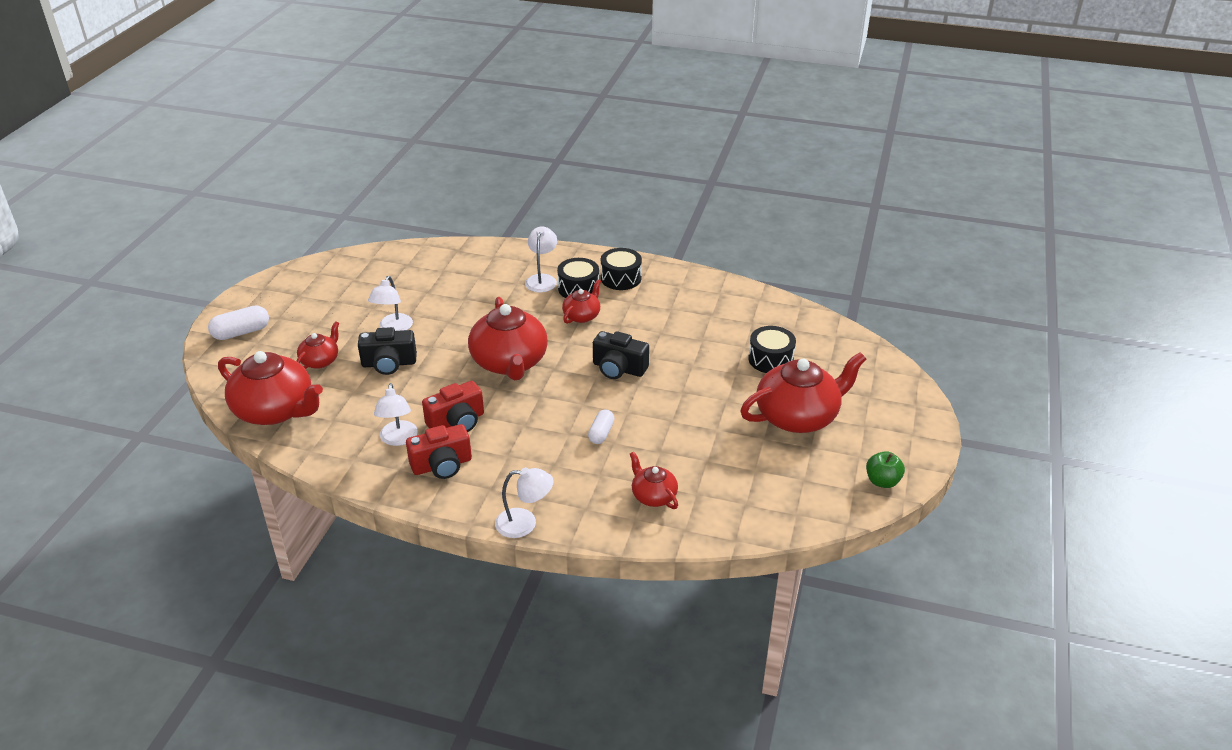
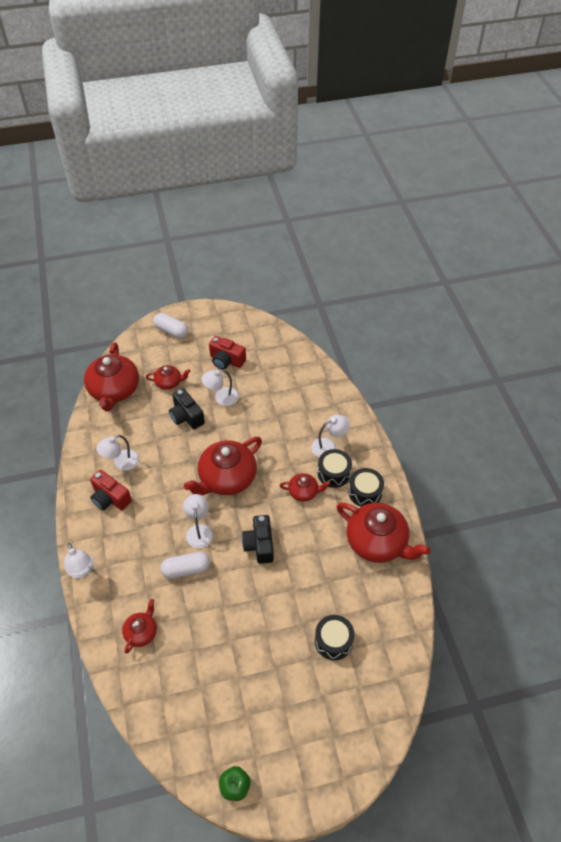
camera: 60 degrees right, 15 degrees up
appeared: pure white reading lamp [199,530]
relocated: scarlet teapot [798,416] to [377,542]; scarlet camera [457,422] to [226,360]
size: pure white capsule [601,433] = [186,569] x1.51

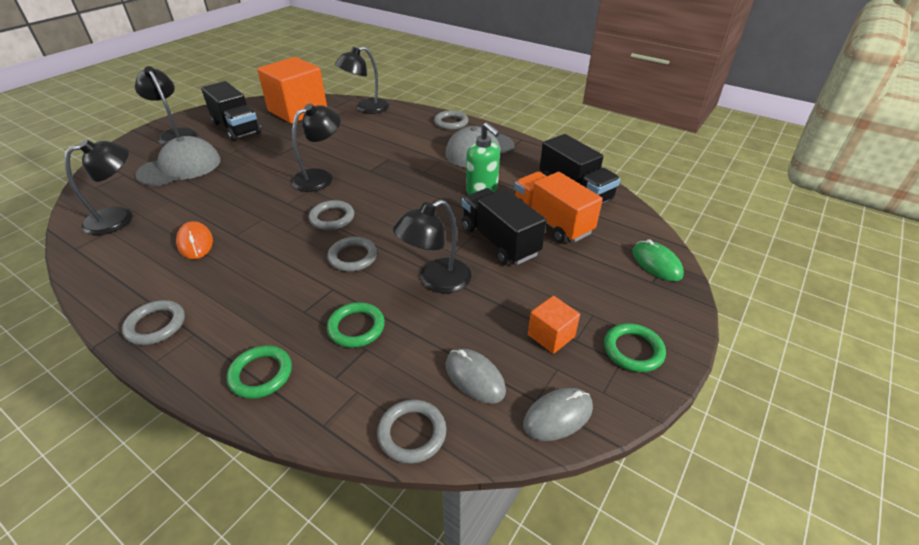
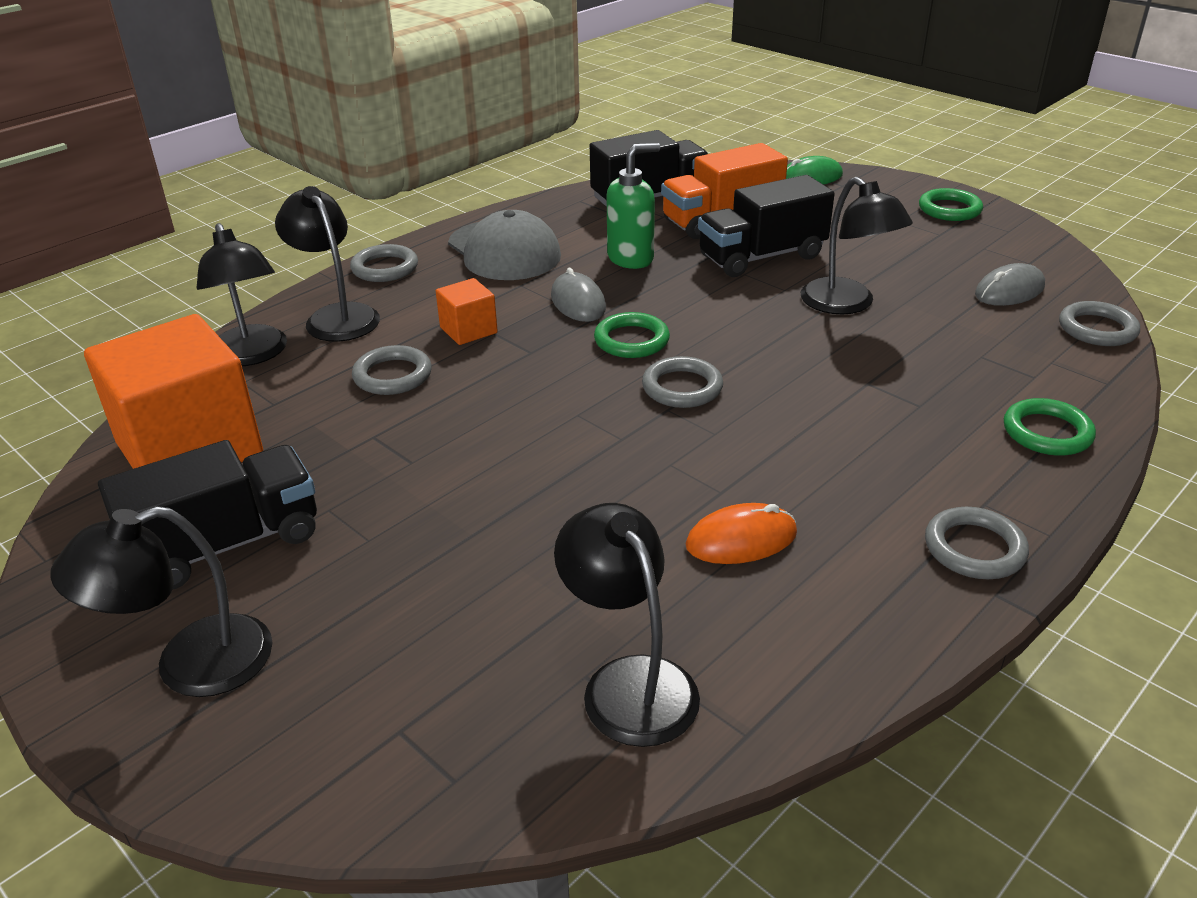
camera: 80 degrees left, 5 degrees down
missing: gray baseball cap [180,167]
relocated: jet-black reading lamp [320,177] to [336,316]; gray ring [353,257] to [392,375]; bright orange cube [551,336] to [468,330]; green ring [356,327] to [631,340]; gray PC mouse [558,416] to [578,302]

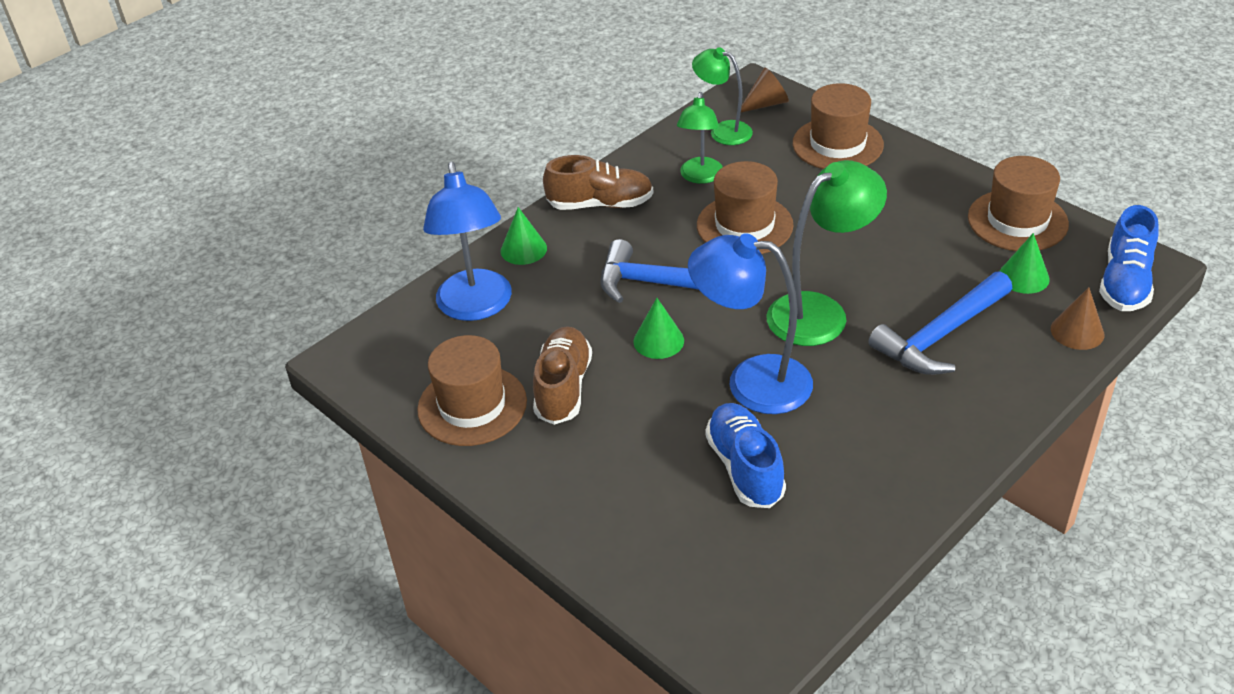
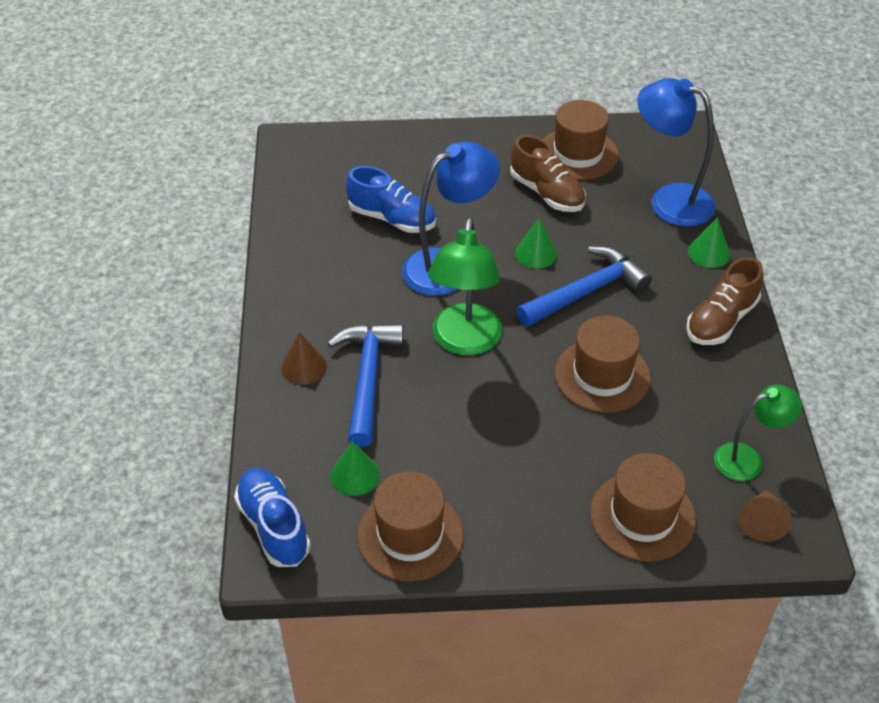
camera: 130 degrees right, 5 degrees up
missing: green reading lamp [700,177]
relocated: brown cone [1077,331] to [304,367]

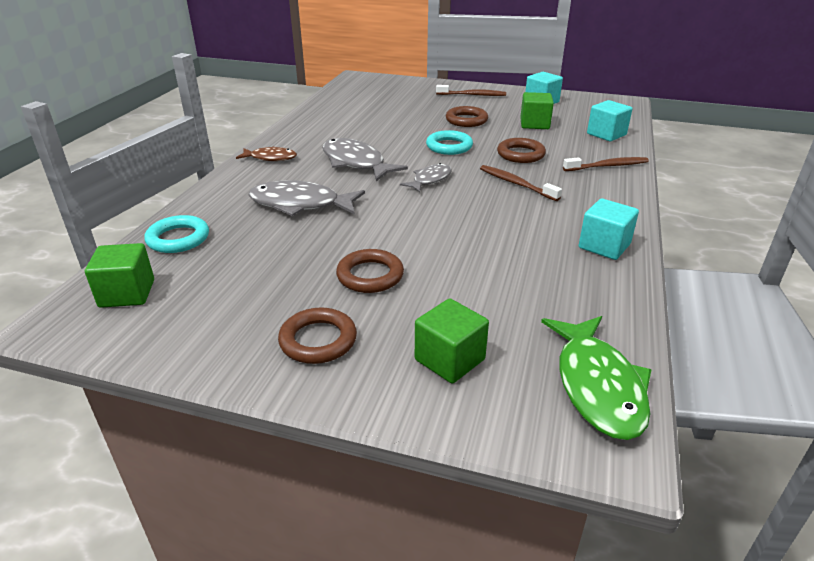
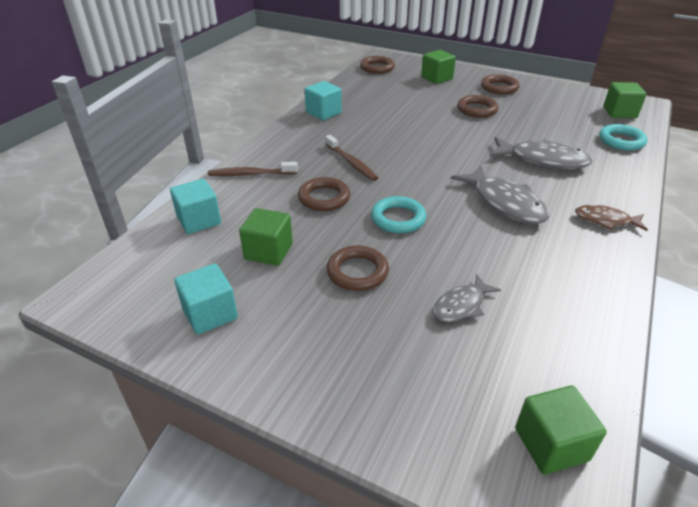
camera: 170 degrees left, 5 degrees up
missing: brown dental brush [472,95]
appeared: green cube [551,444]
relocated: gray fish figure [430,180] to [461,305]
exchanged: green fish figure [598,386] to brown ring [377,68]

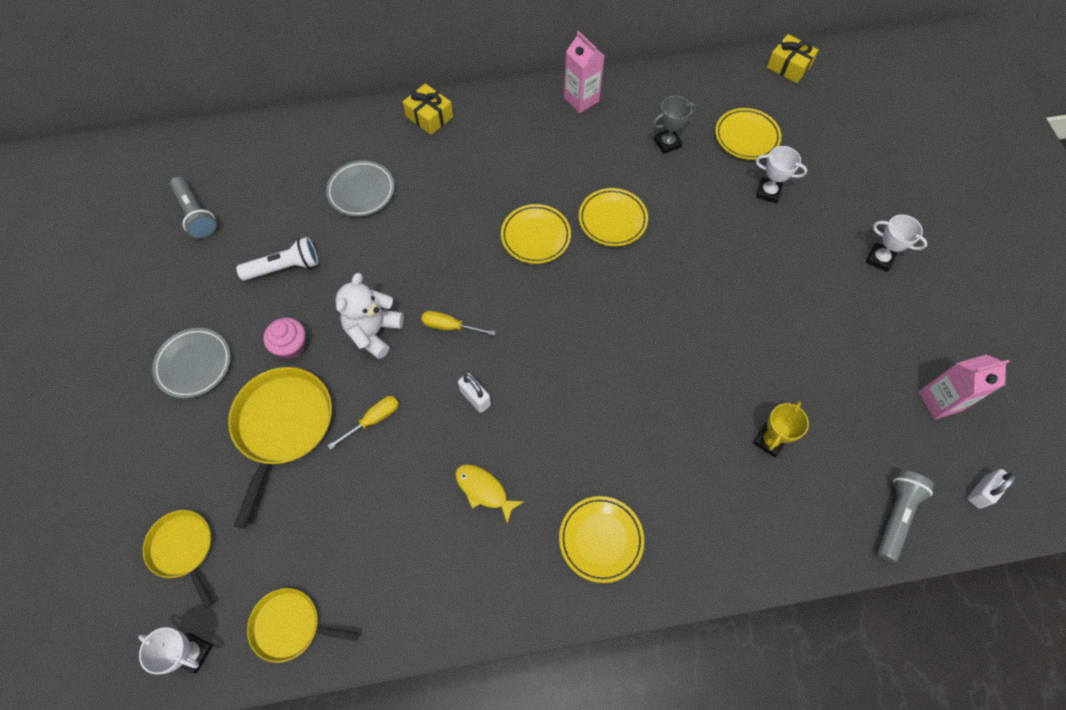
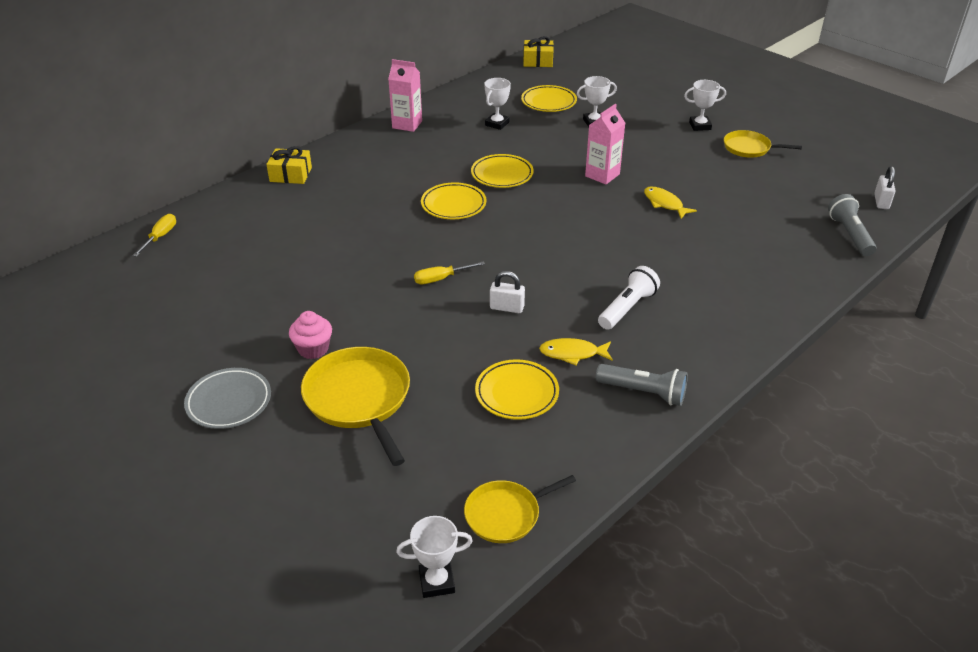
camera: 35 degrees left, 25 degrees down
missing: gray plate [361,191]; pure white teddy [374,332]; yellow award cup [769,440]
appeared: yellow fish figure [664,204]
relocated: gray torch [196,214] to [643,392]; pure white torch [284,267] to [627,308]; pink juice carton [939,401] to [602,175]; yellow flat screwdriver [373,419] to [160,237]; yellow plate [601,539] to [517,393]; yellow pan [183,548] to [749,148]
colour: gray award cup [667,143] to pure white award cup [497,124]

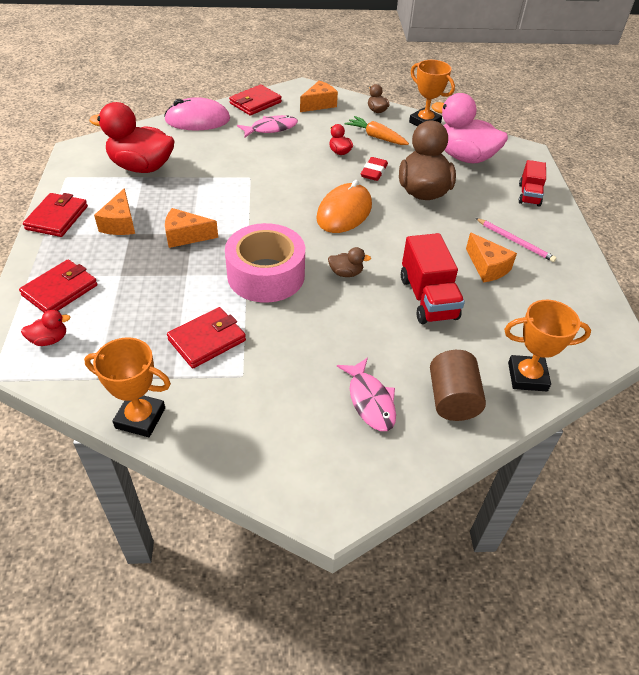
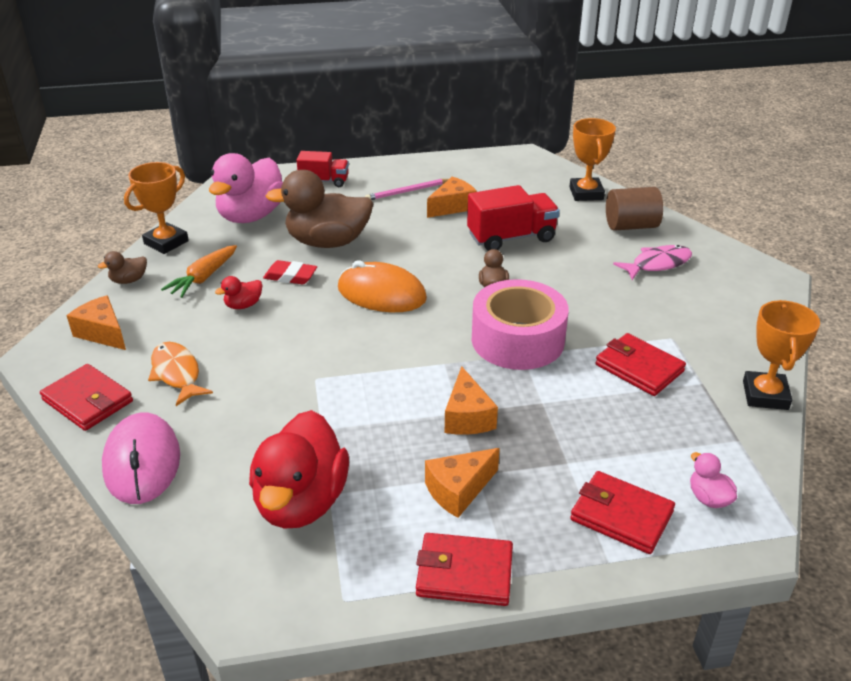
camera: 95 degrees left, 10 degrees down
colour: pink fish figure [271,128] to bright orange fish figure [177,373]; scarlet duck [49,339] to pink duck [708,498]
spun: bright orange cheese wedge [120,224] = [458,490] 150 degrees clockwise; pink lead pencil [515,241] = [407,191] 150 degrees counterclockwise

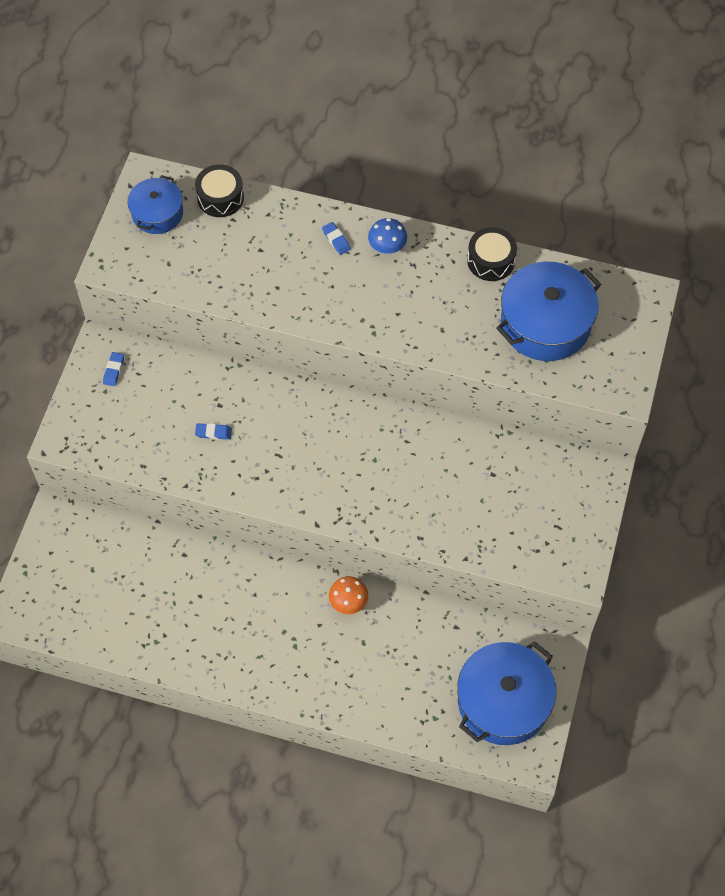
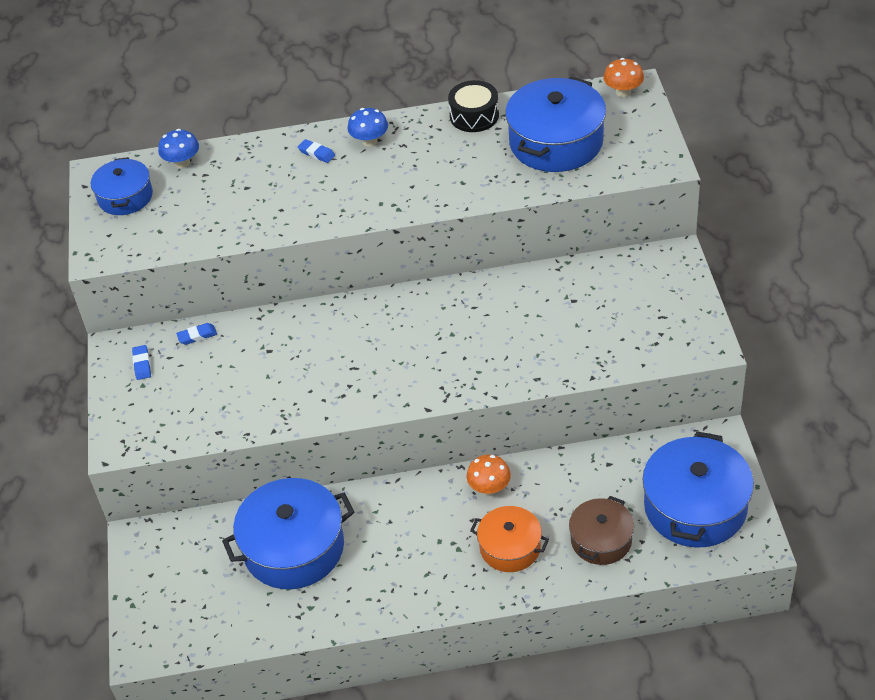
camera: 20 degrees left, 15 degrees down
appeared: bright orange toadstool [623,92]; cobalt pot [294,547]; brown pot [601,540]; bright orange pot [510,547]
relocated: cobalt gum eraser [213,433] to [197,336]
exchanged: jet-black snare drum [220,198] to cobalt toadstool [182,163]

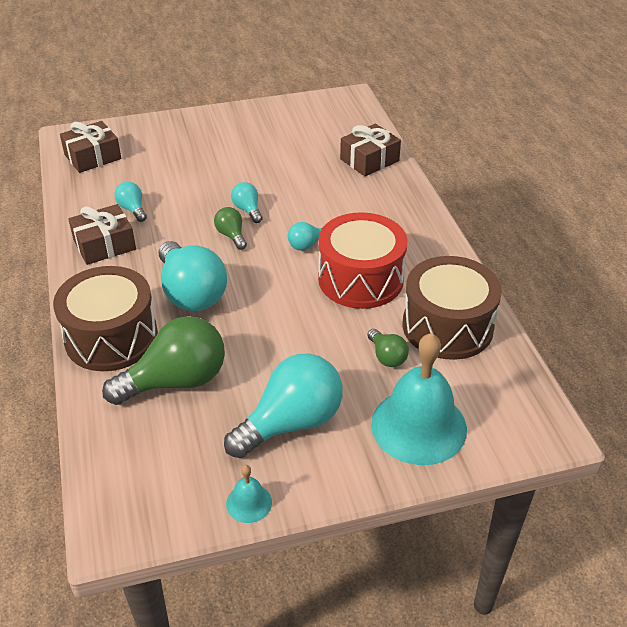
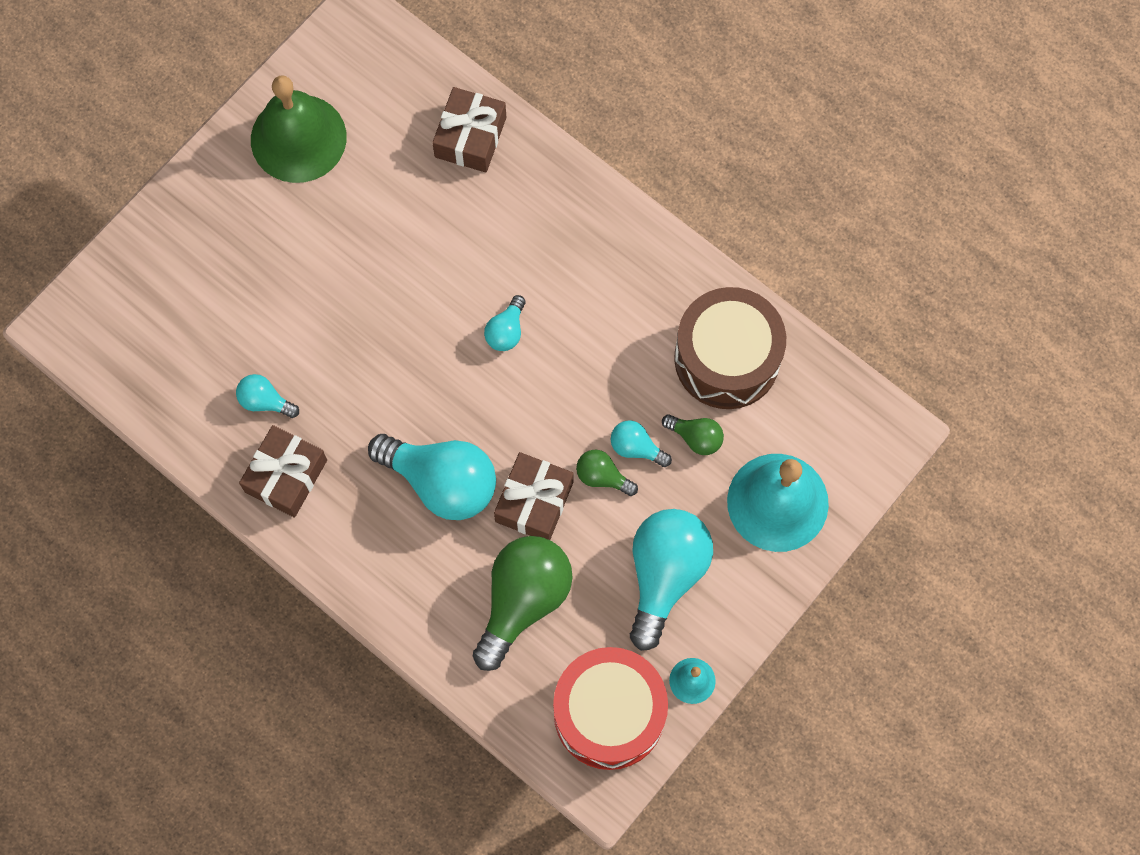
camera: 35 degrees left, 30 degrees up
missing: brown snare drum [111,337]
appeared: green bell [298,138]
relocated: brown wrapped gift [93,157] to [534,502]; teal lightbulb [248,210] to [636,448]; green lightbulb [231,235] to [602,476]; scarlet snare drum [360,279] to [609,713]

